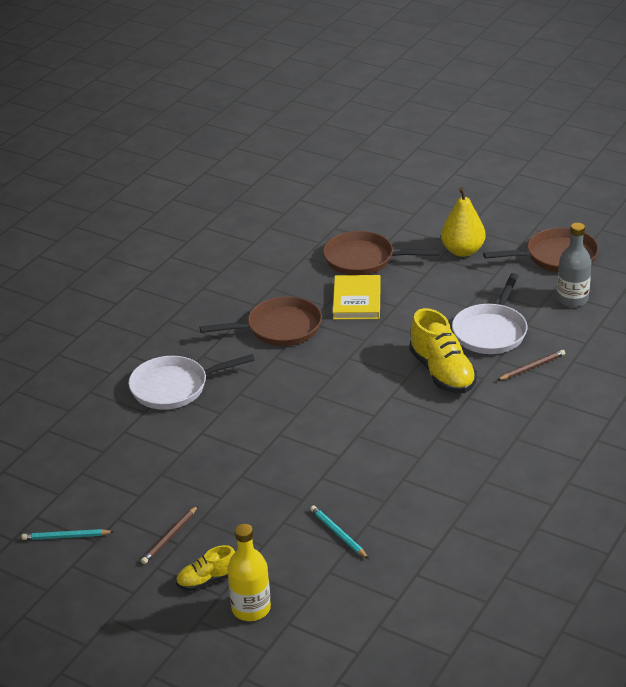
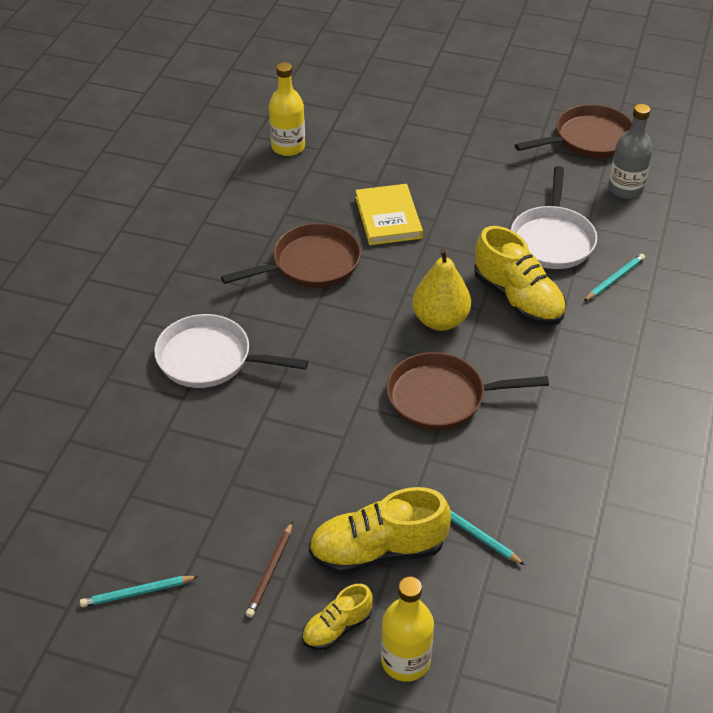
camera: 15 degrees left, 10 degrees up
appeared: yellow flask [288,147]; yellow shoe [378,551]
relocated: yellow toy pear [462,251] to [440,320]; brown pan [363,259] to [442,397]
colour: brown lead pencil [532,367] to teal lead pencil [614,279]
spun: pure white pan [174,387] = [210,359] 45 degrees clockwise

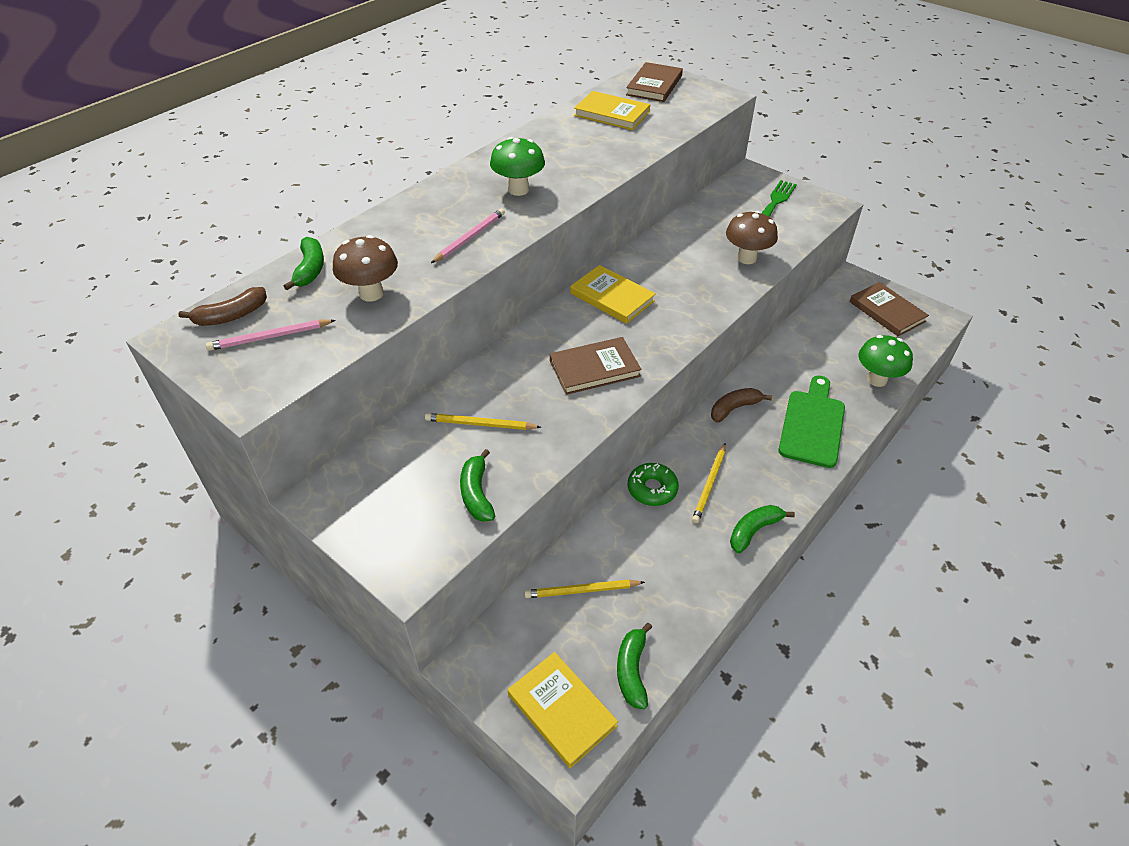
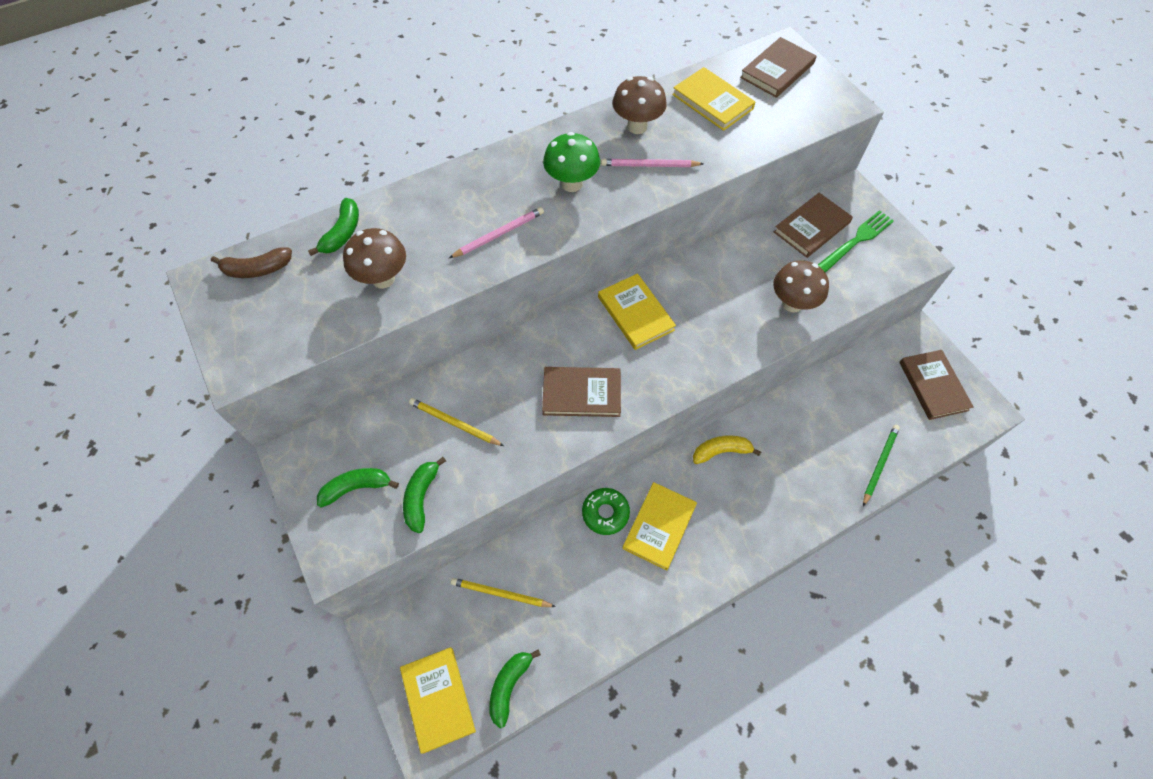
camera: 20 degrees right, 15 degrees up
missing: green cutting board [812,425]
appeared: brown toadstool [637,126]; brown hardcover [811,227]
relocated: pink lead pencil [270,337] to [649,165]; green toy banana [754,531] to [356,488]
exchanged: green toadstool [876,379] to green lead pencil [879,464]; yellow lead pencil [709,484] to yellow hardcover [659,526]
colour: brown toy banana [734,408] to yellow toy banana [721,451]

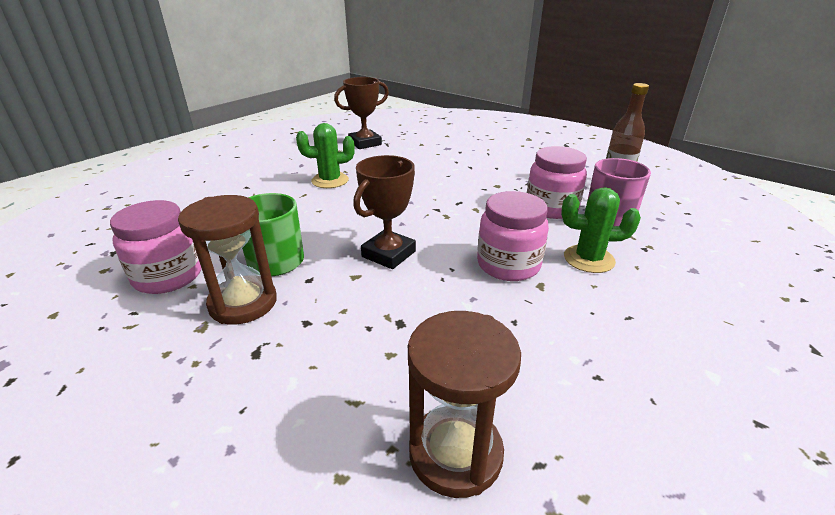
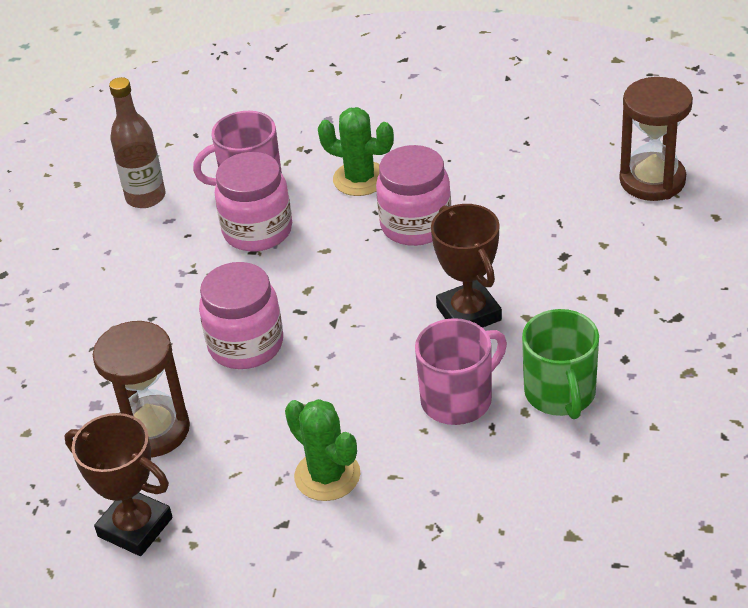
camera: 115 degrees left, 10 degrees up
appeared: pink tea mug [458,399]
relocated: brown hourglass [243,303] to [153,430]; pink jar [168,276] to [246,345]
spun: brown award cup [388,254] = [468,313] 60 degrees clockwise; green saguaro cactus [589,259] = [360,179] 45 degrees counterclockwise

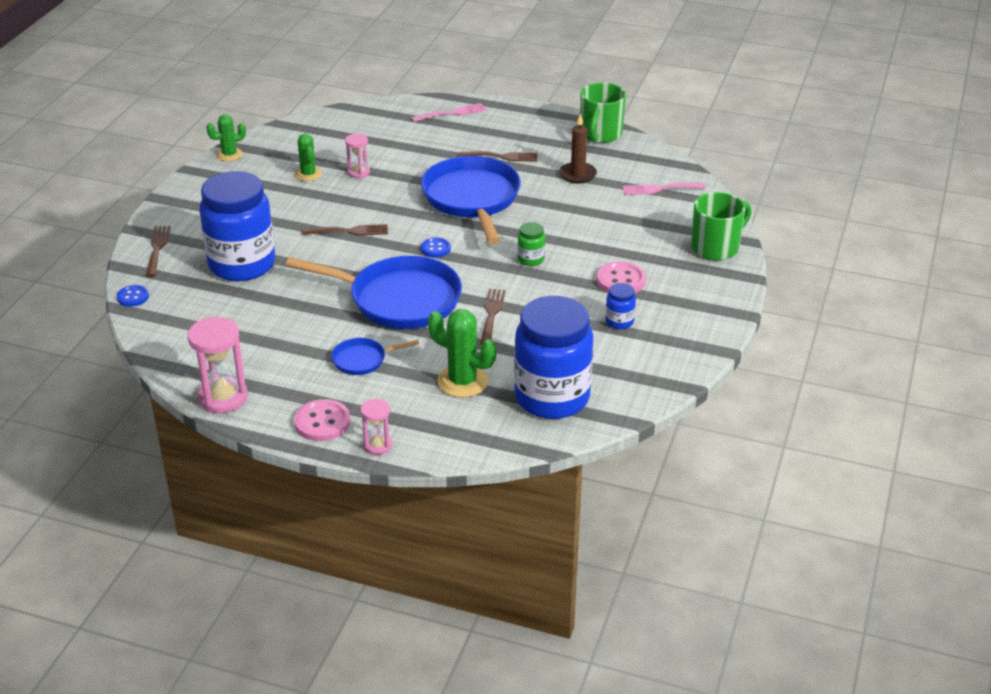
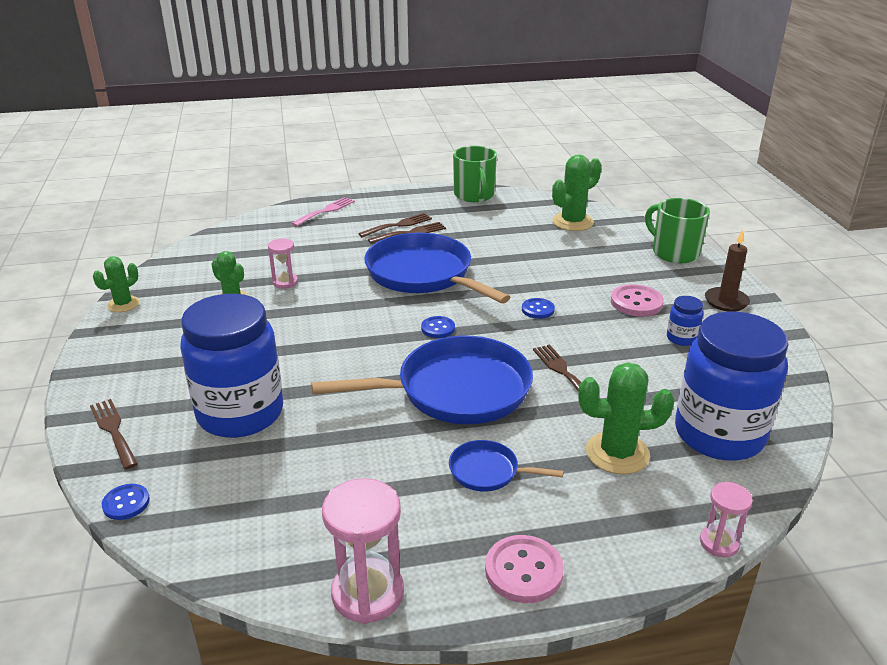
camera: 30 degrees left, 5 degrees down
relocated: brown candle [577,175] to [726,301]; brown dinner fork [349,231] to [398,225]; pink hourglass [377,445] to [719,543]
exchanged: pink dinner fork [659,189] to green saguaro cactus [572,222]; green jar [531,259] to cobalt sewing button [538,309]
spun: green tea mug [716,247] = [674,252] 60 degrees counterclockwise; cobalt pan [362,360] = [488,471] 60 degrees clockwise

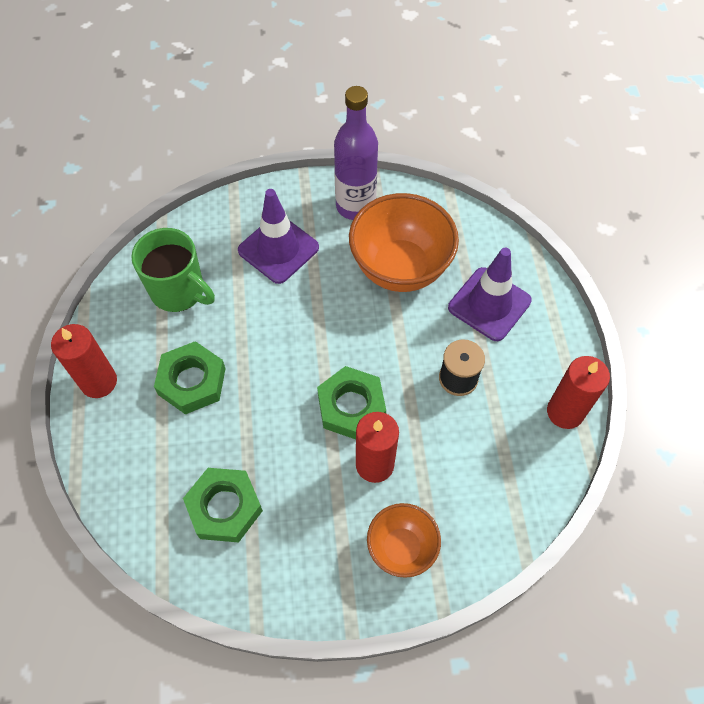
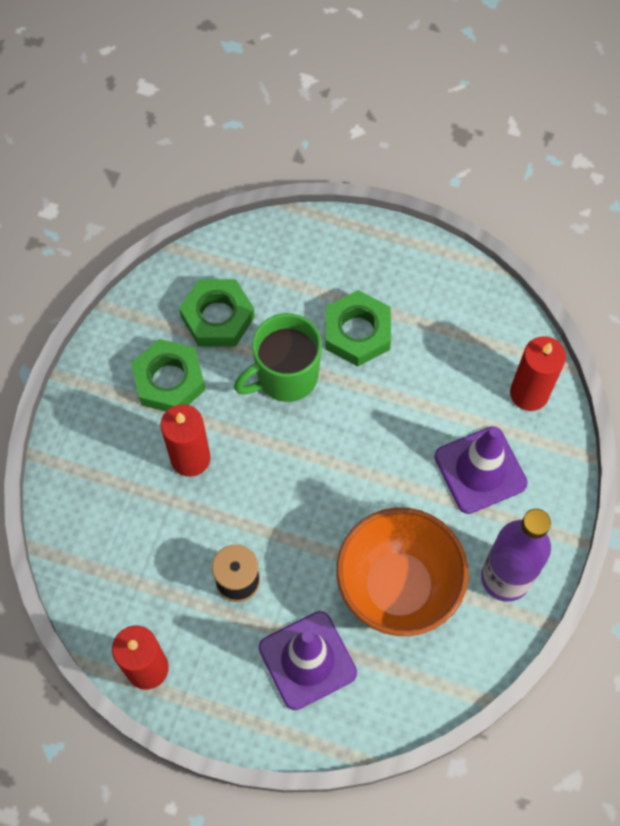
camera: 115 degrees right, 5 degrees up
missing: bright orange bowl [401,548]
relocated: green tea mug [179,291] to [285,376]; scarlet candle [99,382] to [529,393]; green hex nut [351,406] to [169,380]

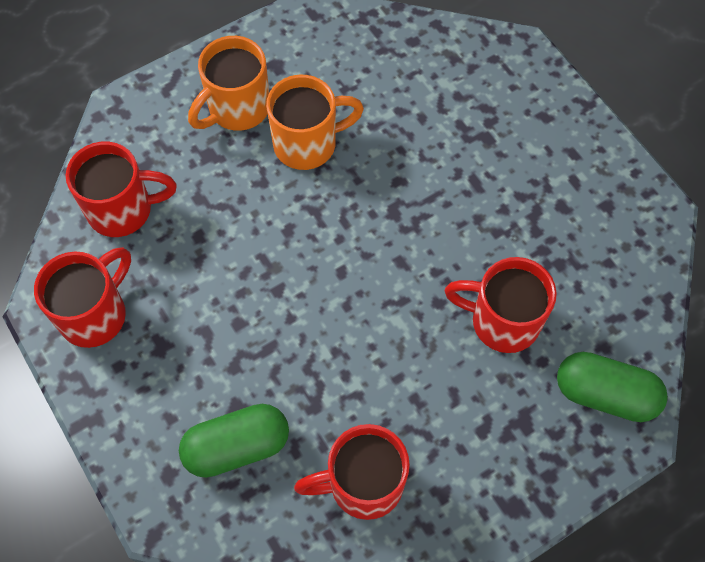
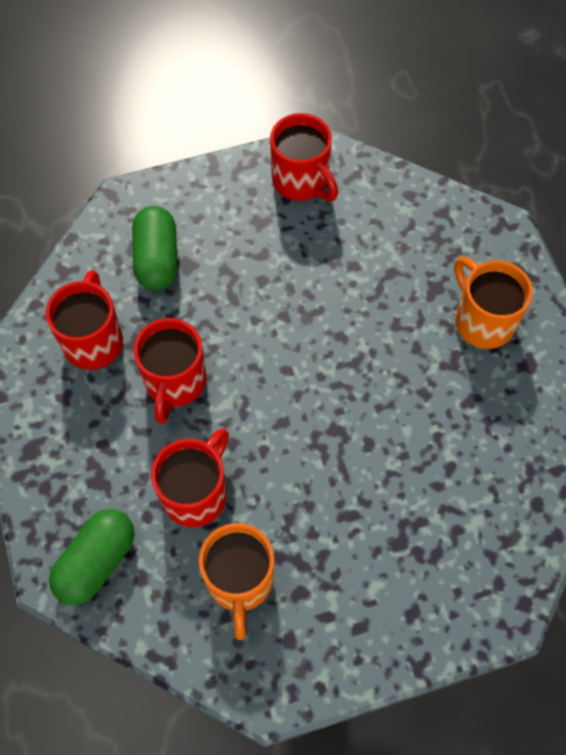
camera: 105 degrees right, 0 degrees up
relocated: bright orange tea mug [307,144] to [240,581]; scarlet tea mug [123,210] to [175,383]

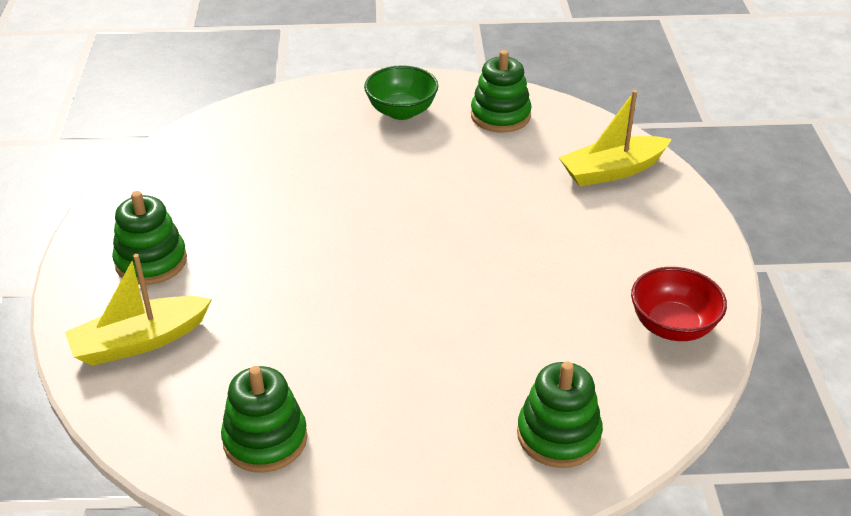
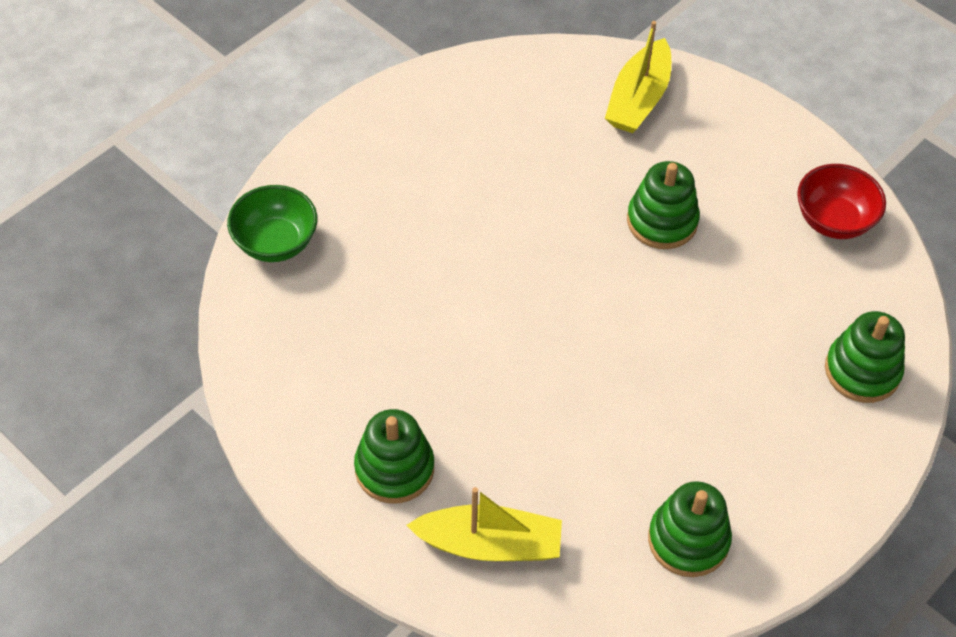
camera: 45 degrees left, 15 degrees up
relocated: green stacking toy [500,116] to [662,221]; green bowl [401,111] to [276,242]
spun: yellow toy boat [140,341] = [489,544] 105 degrees counterclockwise

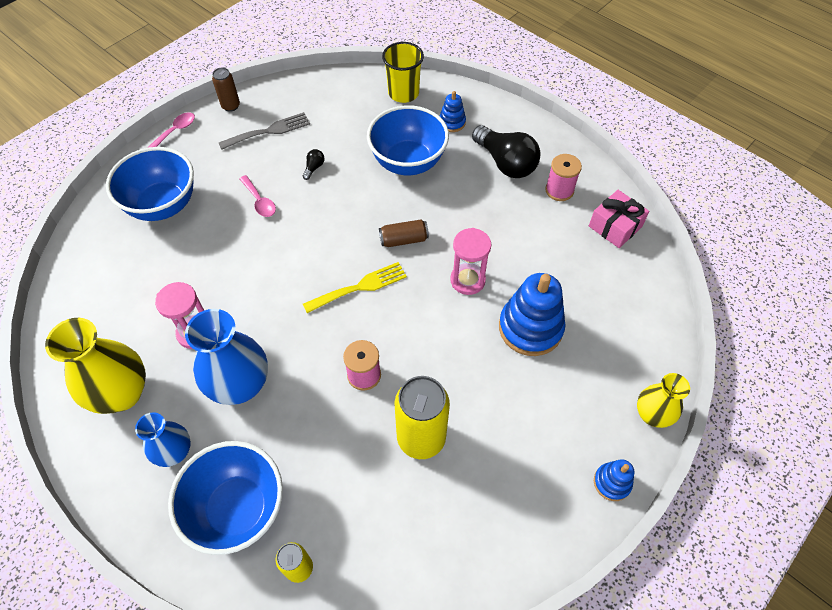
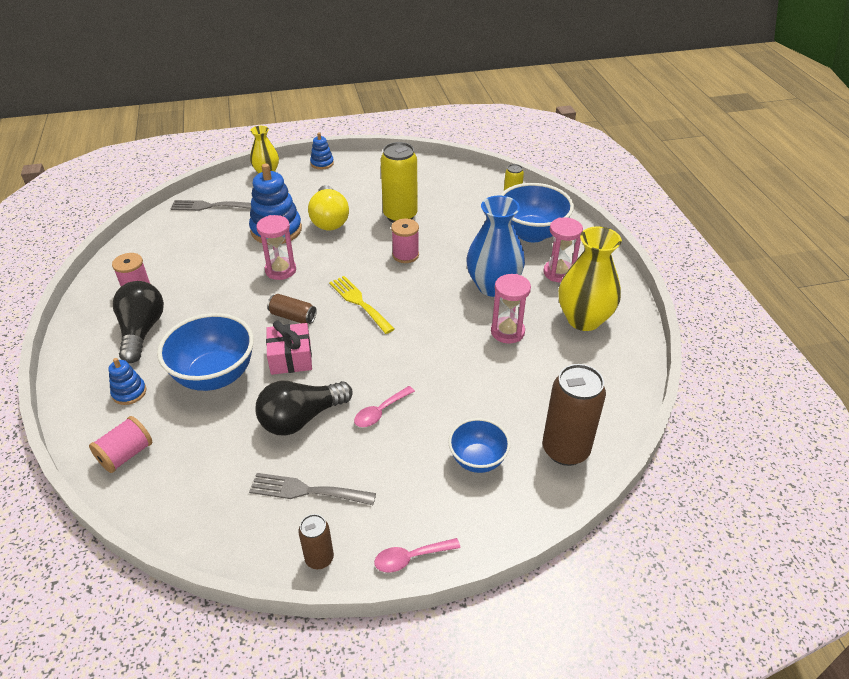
camera: 145 degrees left, 15 degrees down
appeared: yellow lightbulb [329,219]; gray dinner fork [209,206]; brown soda can [565,450]
relocated: pink wrapped gift [615,226] to [290,358]
exchanged: yellow tumbler [403,93] to pink bobbin [126,455]; cobalt flower vase [175,452] to pink hourglass [558,273]
spun: pink tablespoon [259,201] = [380,412] 135 degrees counterclockwise; yellow dinner fork [360,287] = [359,302] 45 degrees clockwise
size: cobalt bowl [163,205] = [477,460] x0.60; jet-black lightbulb [314,168] = [301,418] x2.47

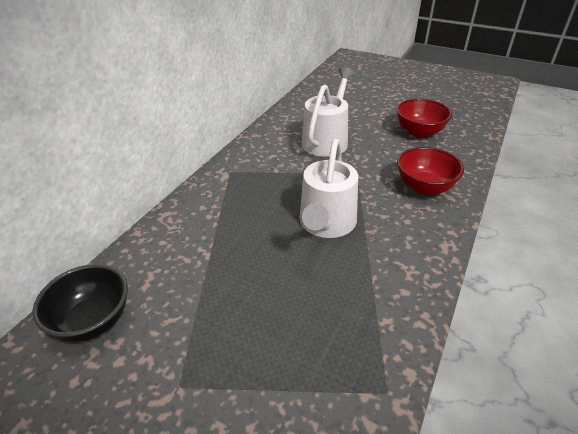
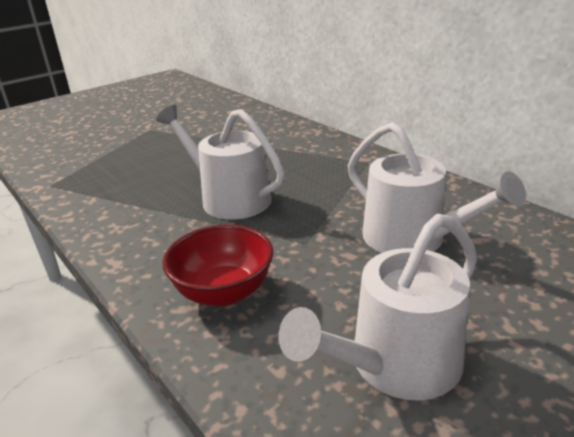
camera: 115 degrees right, 10 degrees down
missing: jet-black bowl [93,321]
exchanged: scarlet bowl [419,132] to pure white watering can [396,365]

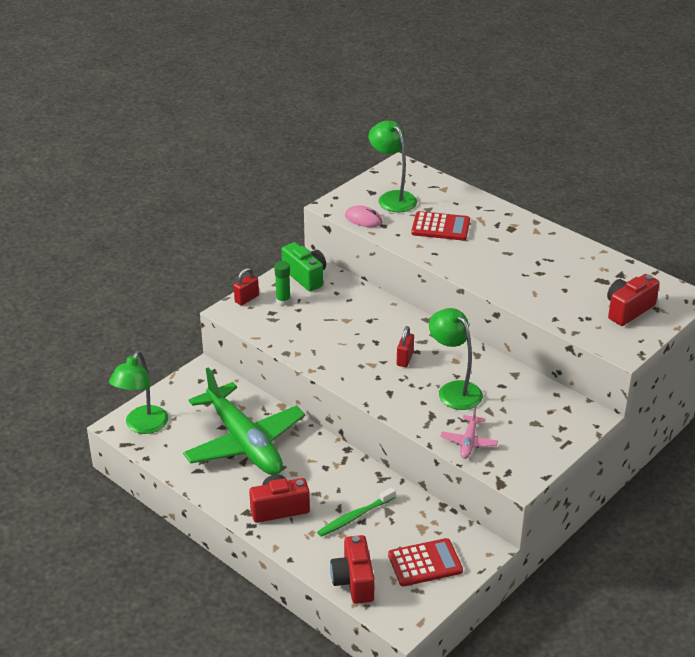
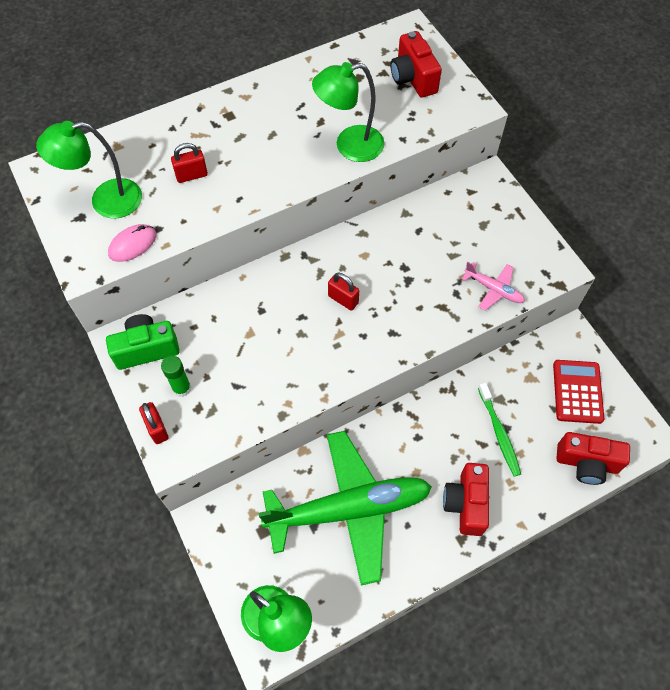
camera: 70 degrees left, 25 degrees up
relocated: green reading lamp [454,390] to [349,146]
exchanged: scarlet pocket calculator [440,227] to scarlet small lock [191,175]

